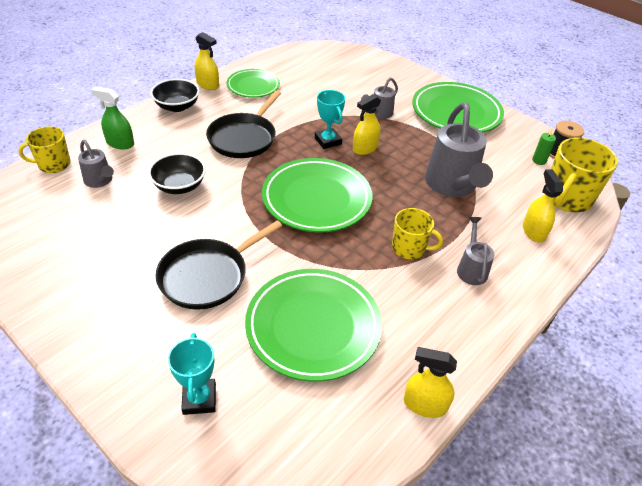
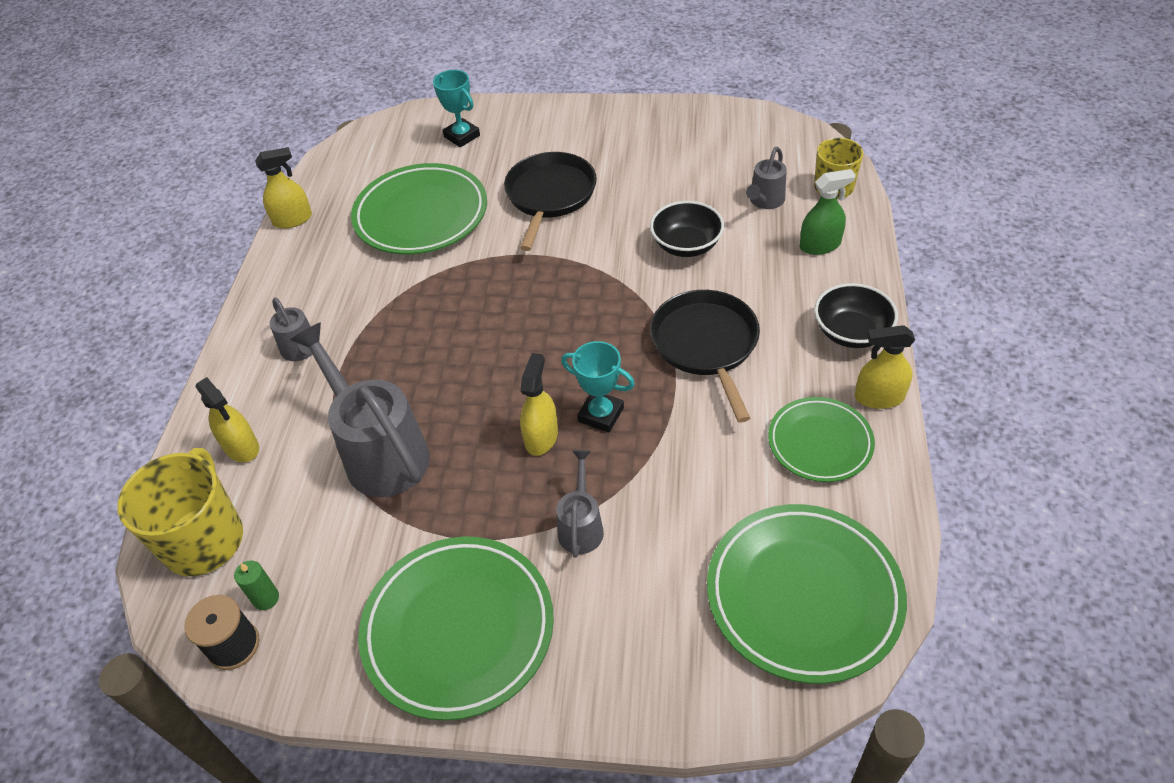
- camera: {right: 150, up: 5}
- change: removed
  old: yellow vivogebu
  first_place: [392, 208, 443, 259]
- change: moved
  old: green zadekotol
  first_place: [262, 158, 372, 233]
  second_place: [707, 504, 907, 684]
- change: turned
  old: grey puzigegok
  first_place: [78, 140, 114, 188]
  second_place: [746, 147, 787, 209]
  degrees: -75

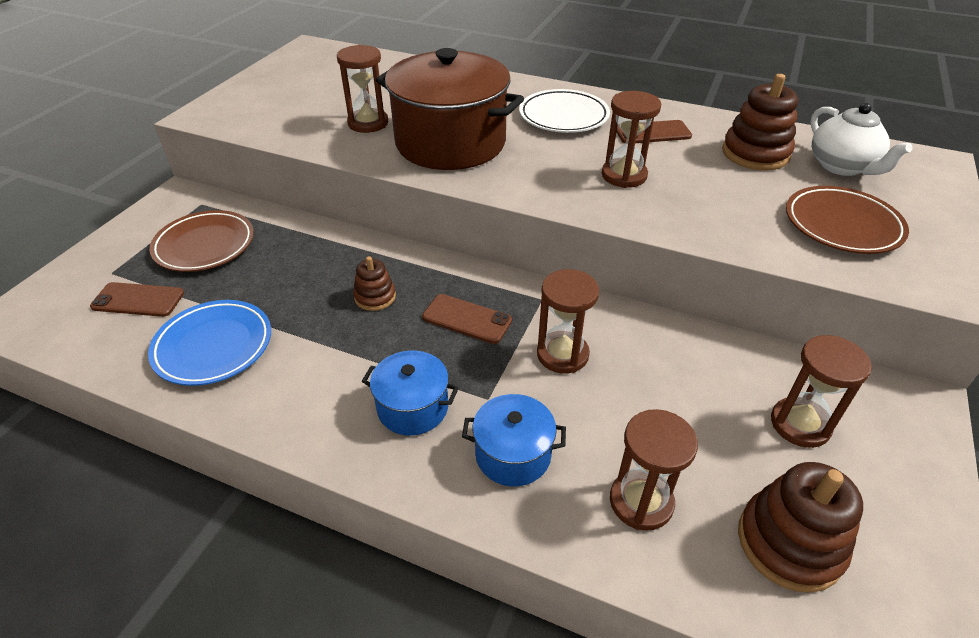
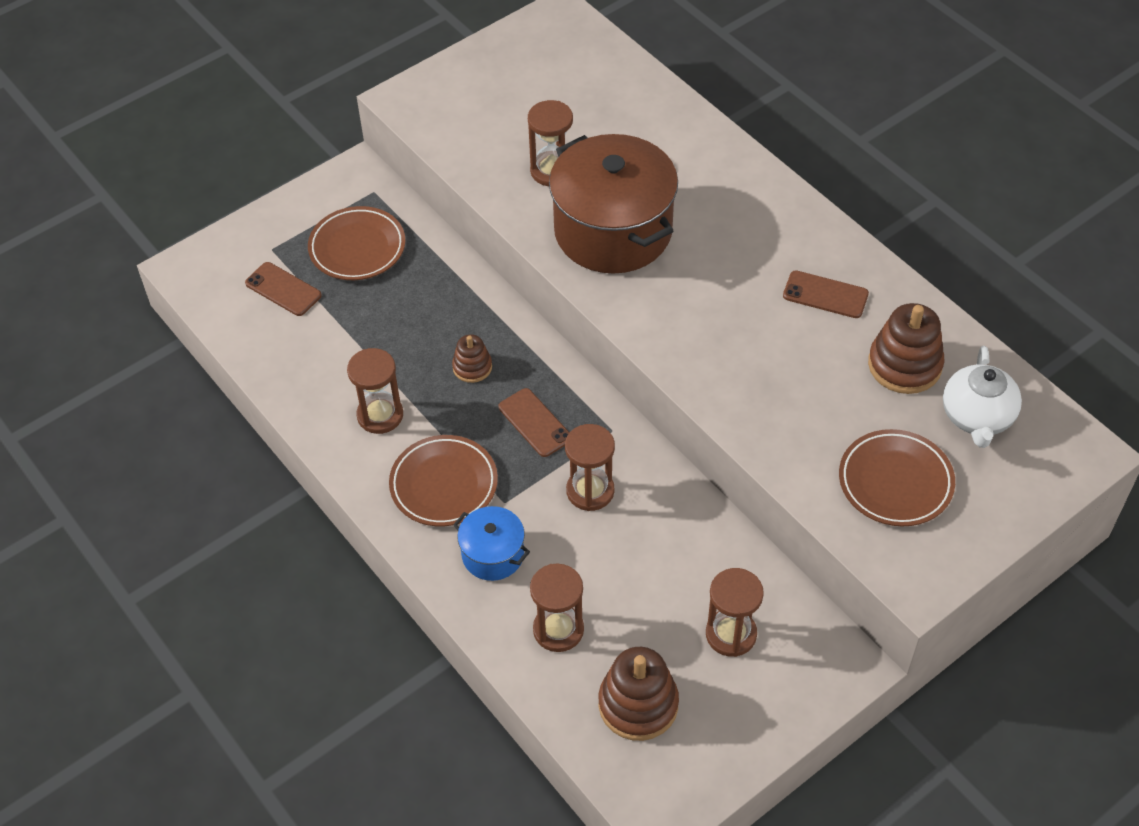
- camera: {right: 30, up: 10}
- change: removed
  old: blue zadekotol
  first_place: [148, 300, 271, 386]
- change: removed
  old: white zadekotol
  first_place: [519, 89, 610, 133]
- change: moved
  old: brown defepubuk
  first_place: [602, 91, 661, 188]
  second_place: [347, 348, 403, 434]
- change: replaced
  old: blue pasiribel
  new: brown zadekotol
  first_place: [362, 351, 459, 436]
  second_place: [389, 435, 498, 526]

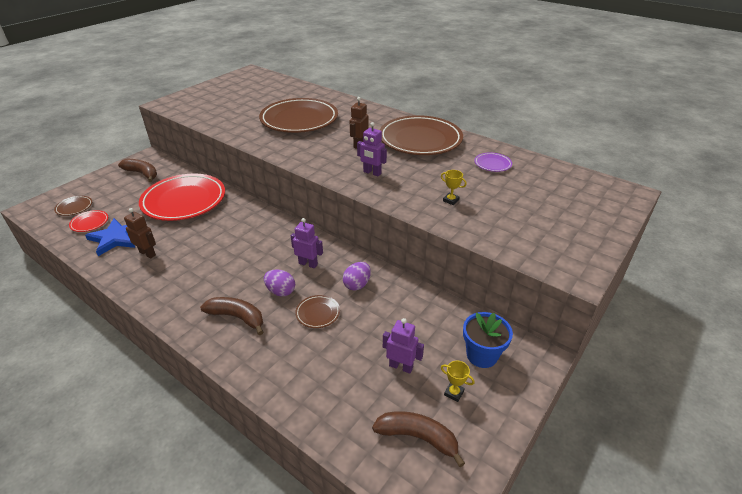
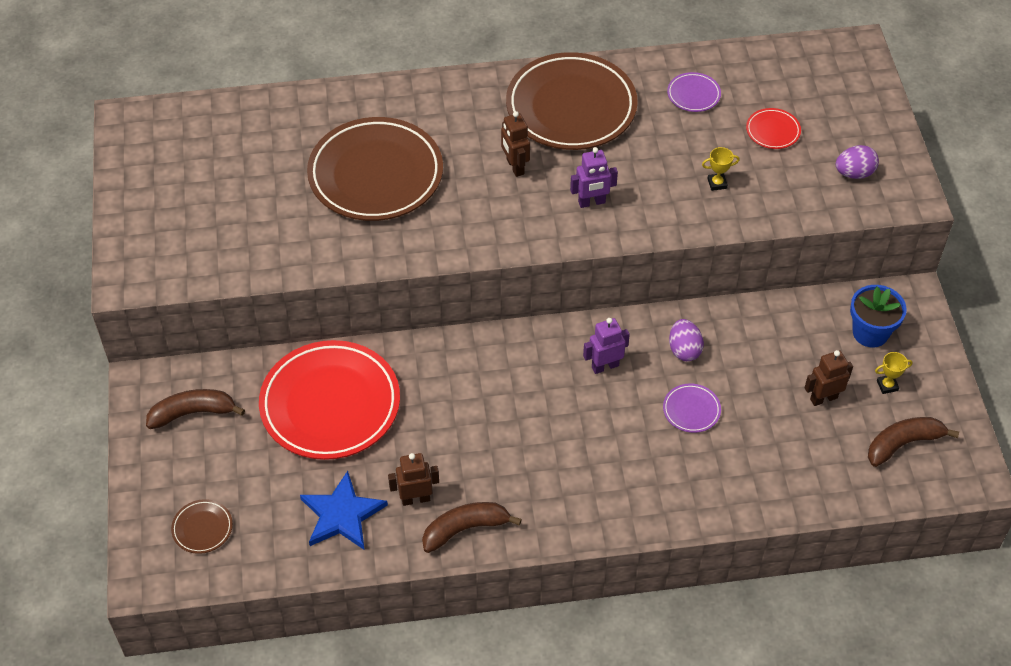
- camera: {right: -45, up: 15}
- change: moved
  old: red zadekotol
  first_place: [69, 210, 108, 232]
  second_place: [746, 108, 801, 149]
- change: moved
  old: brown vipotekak
  first_place: [200, 297, 263, 335]
  second_place: [422, 502, 522, 553]
- change: moved
  old: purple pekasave
  first_place: [264, 269, 295, 296]
  second_place: [836, 145, 879, 179]
- change: recoloured
  old: brown zadekotol
  new: purple zadekotol
  first_place: [295, 295, 340, 328]
  second_place: [663, 383, 721, 433]
- change: recoloured
  old: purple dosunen
  new: brown dosunen
  first_place: [383, 318, 424, 374]
  second_place: [804, 350, 853, 406]

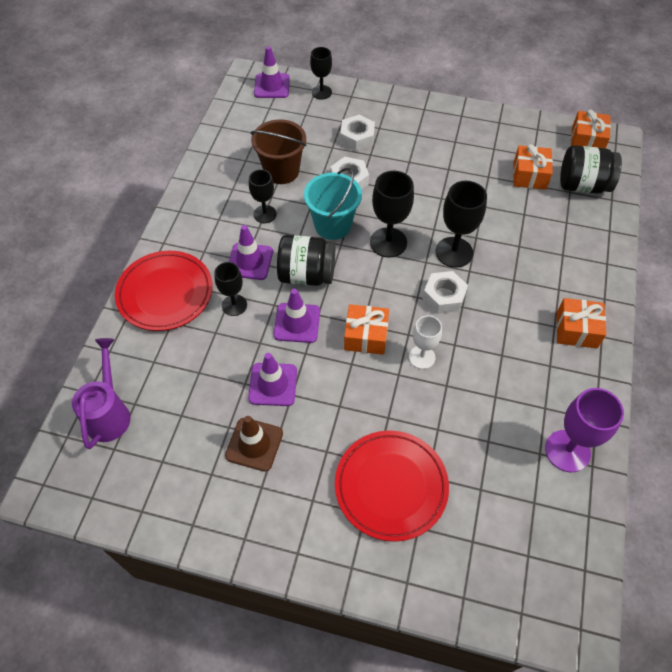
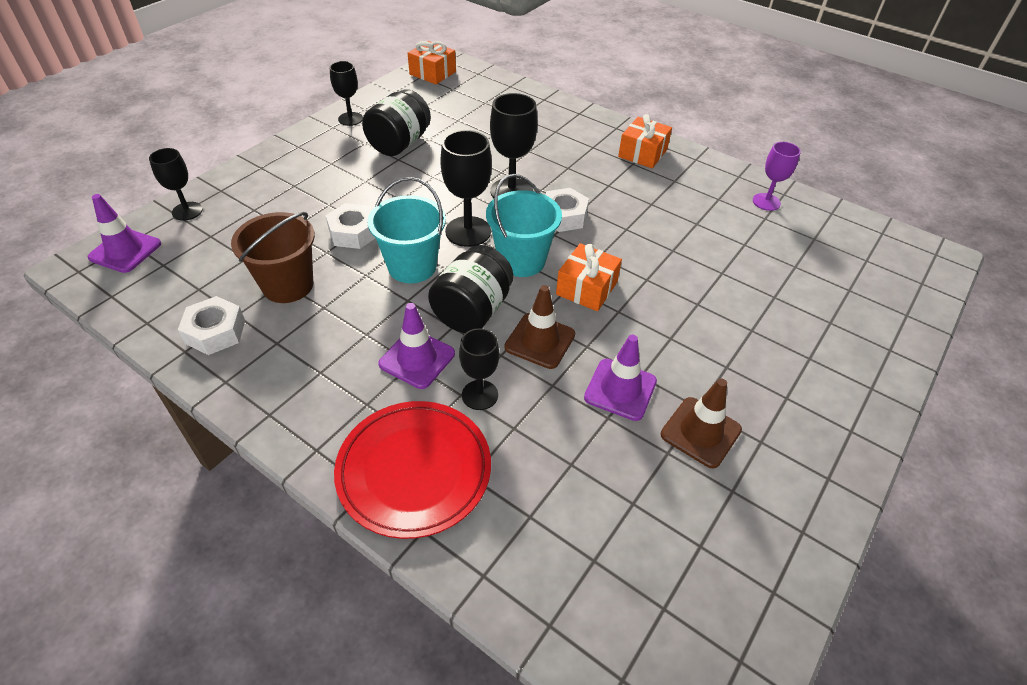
- camera: {right: -70, up: -10}
- change: removed
  old: purple puzigegok
  first_place: [72, 338, 131, 449]
- change: removed
  old: red zadekotol
  first_place: [335, 430, 449, 542]
- change: removed
  old: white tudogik
  first_place: [409, 315, 442, 369]
- change: removed
  old: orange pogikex
  first_place: [513, 144, 553, 190]
- change: added
  new: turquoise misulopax
  second_place: [486, 174, 562, 277]
- change: moved
  old: black tudogik
  first_place: [249, 169, 277, 223]
  second_place: [330, 61, 363, 126]
- change: moved
  old: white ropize
  first_place: [340, 115, 375, 151]
  second_place: [178, 296, 245, 355]
- change: moved
  old: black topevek
  first_place: [560, 145, 622, 194]
  second_place: [362, 89, 431, 156]
- change: recoloured
  old: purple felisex
  new: brown felisex
  first_place: [274, 289, 320, 343]
  second_place: [504, 285, 575, 369]
- change: resized
  old: purple tudogik
  first_place: [545, 388, 624, 472]
  second_place: [753, 142, 801, 211]
  factor: 0.64

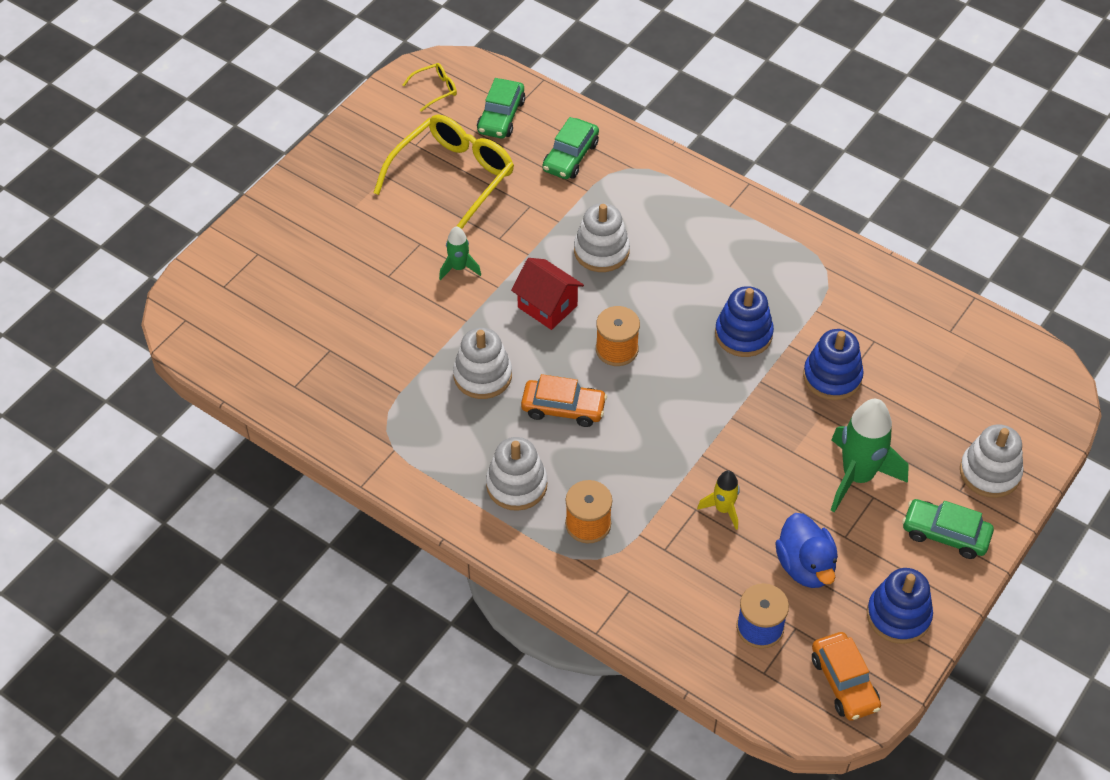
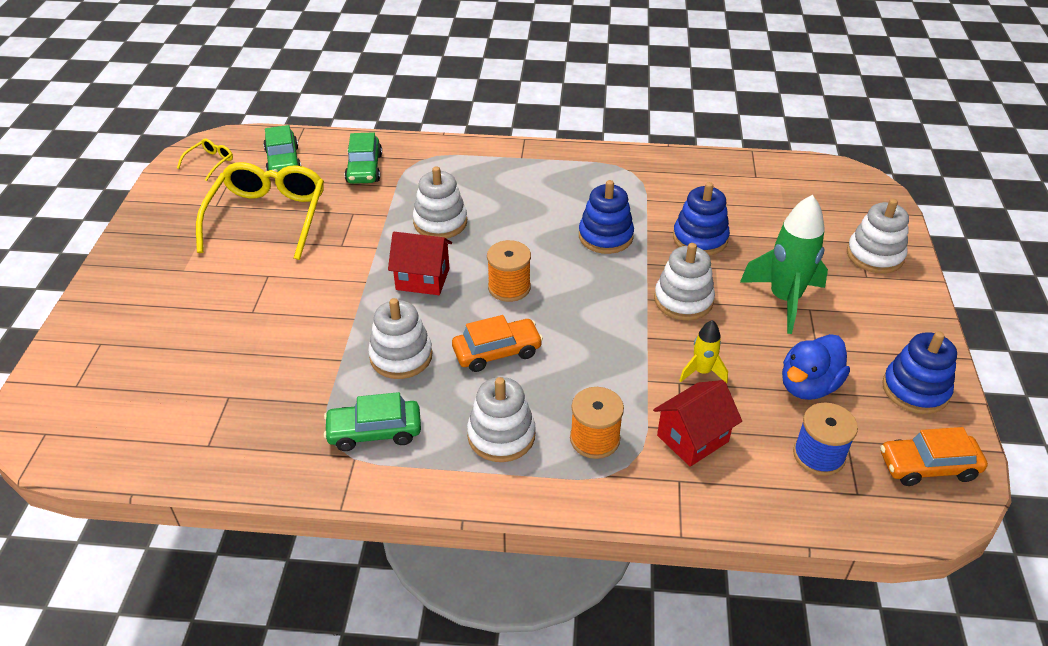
- camera: {right: -30, up: -10}
- change: removed
  old: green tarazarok
  first_place: [439, 226, 481, 280]
- change: added
  new: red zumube
  second_place: [653, 380, 742, 467]
- change: added
  new: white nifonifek
  second_place: [654, 243, 715, 320]
- change: moved
  old: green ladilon
  first_place: [902, 499, 994, 559]
  second_place: [324, 392, 421, 451]
- change: turned
  old: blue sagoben
  first_place: [775, 513, 838, 588]
  second_place: [782, 334, 850, 400]
  degrees: 90
- change: turned
  old: orange ladilon
  first_place: [812, 632, 881, 721]
  second_place: [880, 427, 988, 486]
  degrees: 135

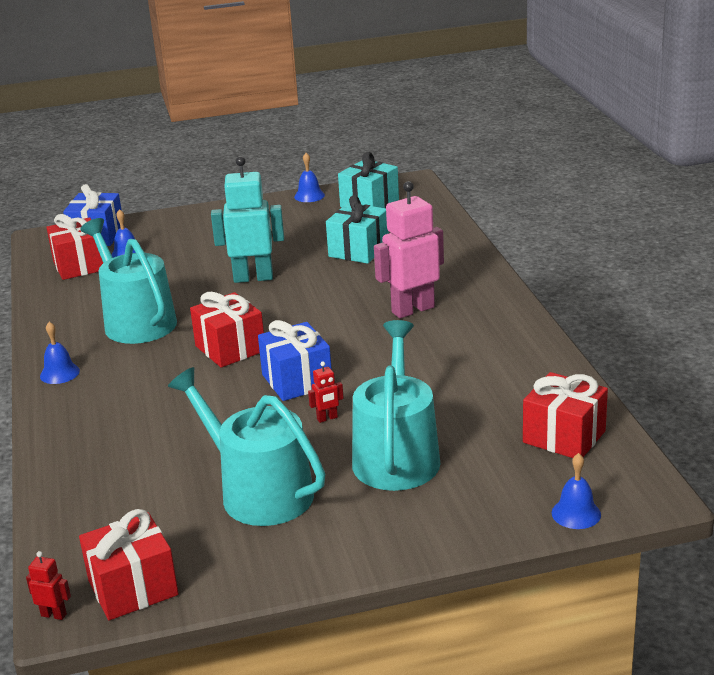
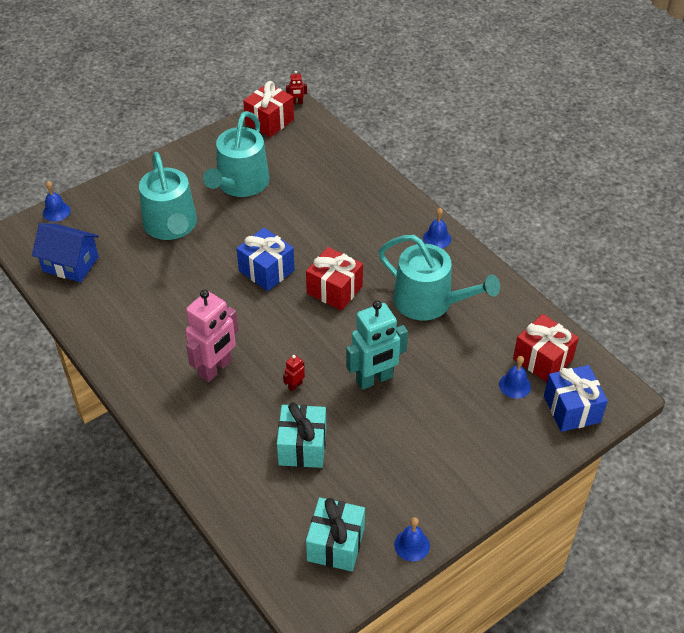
- camera: {right: 155, up: 20}
- change: moved
  old: red dosunen
  first_place: [308, 361, 344, 423]
  second_place: [283, 355, 305, 392]
- change: replaced
  old: red pogikex
  new: blue zumube
  first_place: [523, 372, 608, 458]
  second_place: [32, 223, 99, 282]
- change: turned
  old: turquoise puzigegok
  first_place: [168, 367, 325, 526]
  second_place: [203, 111, 269, 197]
  degrees: 90

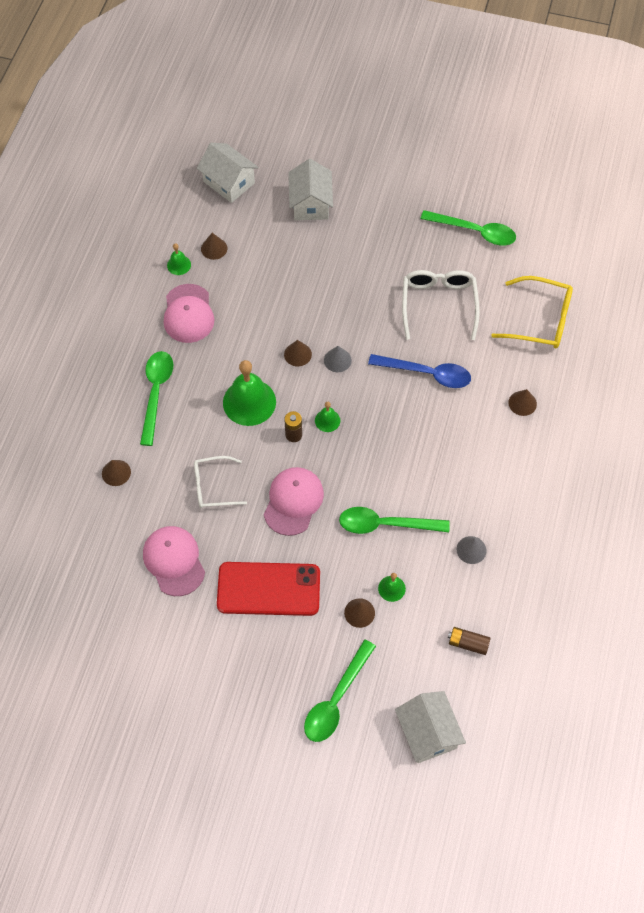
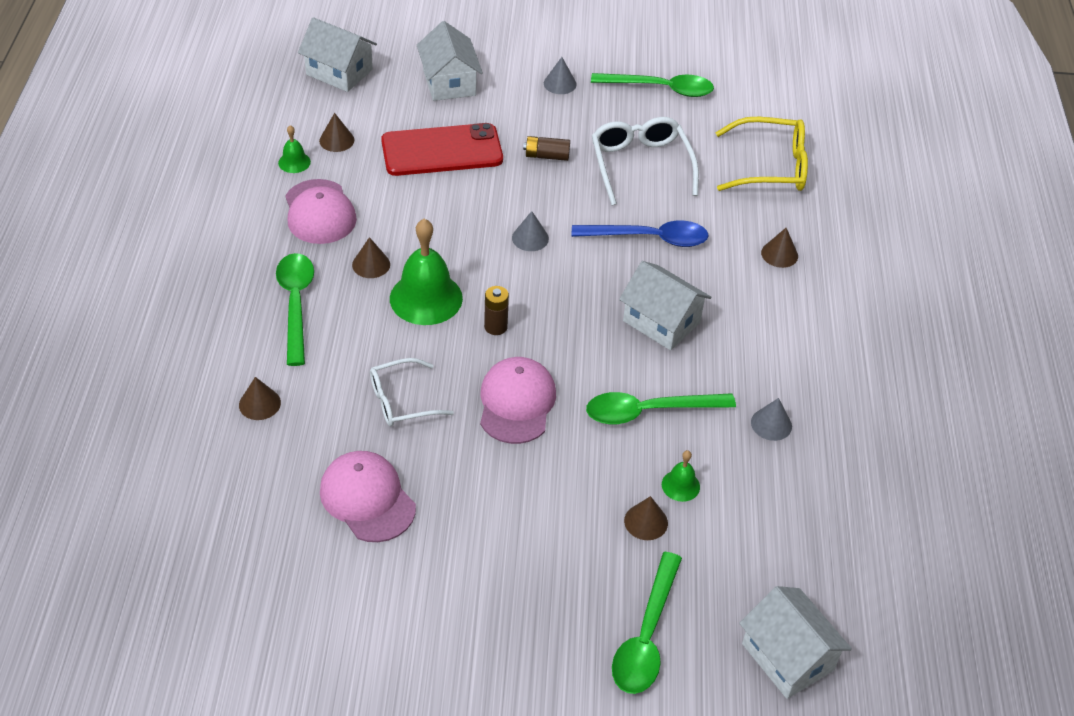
- camera: {right: -15, up: -15}
- change: removed
  old: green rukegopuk
  first_place: [315, 402, 340, 432]
- change: added
  new: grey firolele
  second_place: [544, 57, 577, 94]
- change: added
  new: white zumube
  second_place: [619, 261, 712, 350]
- change: moved
  old: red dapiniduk
  first_place: [217, 562, 320, 616]
  second_place: [381, 123, 503, 176]
- change: moved
  old: brown firolele
  first_place: [284, 340, 312, 367]
  second_place: [352, 237, 390, 278]
- change: moved
  old: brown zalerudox
  first_place: [448, 627, 491, 655]
  second_place: [523, 136, 570, 161]

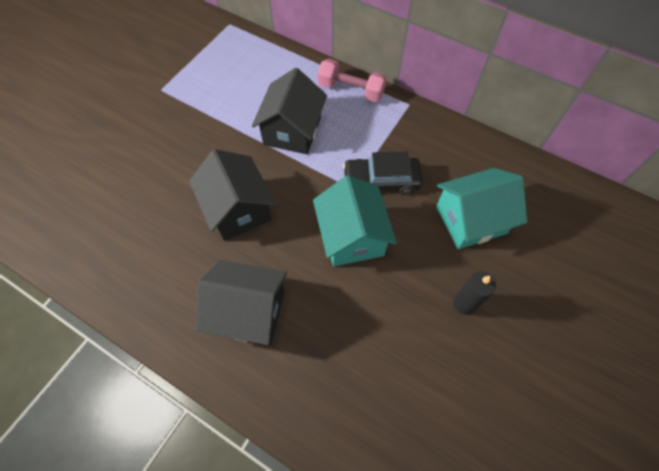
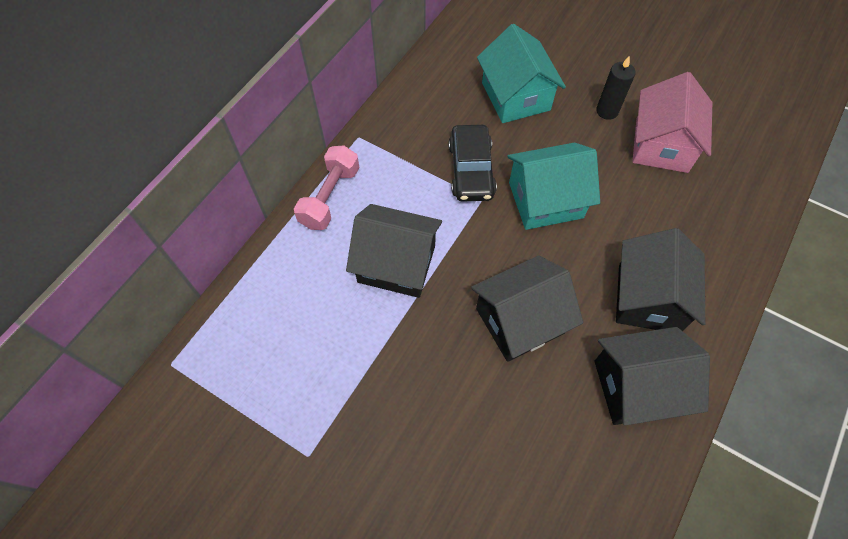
- camera: {right: -90, up: 0}
- change: added
  new: black zumube
  second_place: [594, 327, 710, 426]
- change: added
  new: pink zumube
  second_place: [632, 72, 712, 173]

